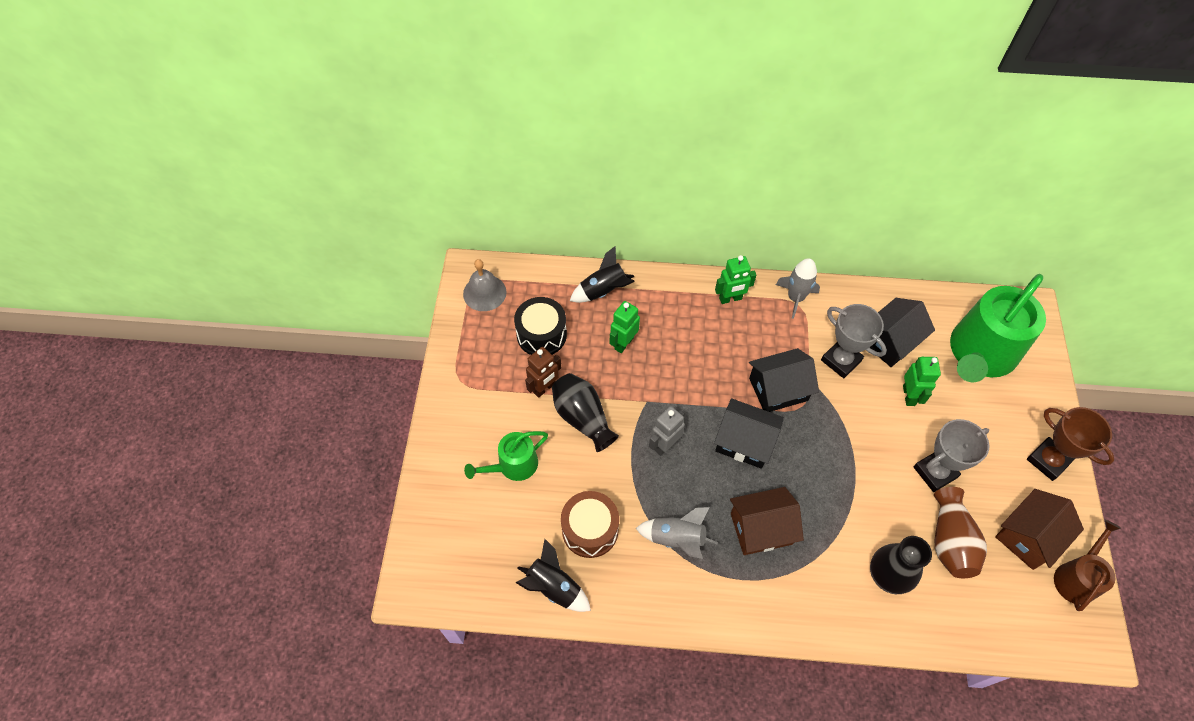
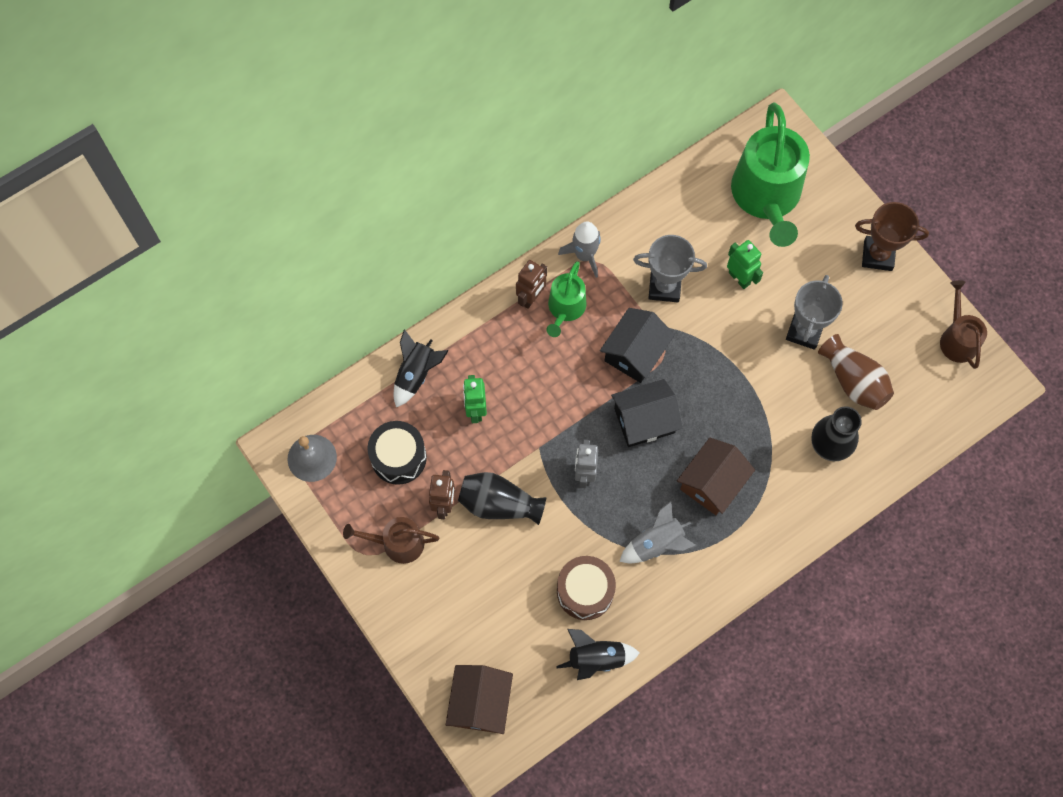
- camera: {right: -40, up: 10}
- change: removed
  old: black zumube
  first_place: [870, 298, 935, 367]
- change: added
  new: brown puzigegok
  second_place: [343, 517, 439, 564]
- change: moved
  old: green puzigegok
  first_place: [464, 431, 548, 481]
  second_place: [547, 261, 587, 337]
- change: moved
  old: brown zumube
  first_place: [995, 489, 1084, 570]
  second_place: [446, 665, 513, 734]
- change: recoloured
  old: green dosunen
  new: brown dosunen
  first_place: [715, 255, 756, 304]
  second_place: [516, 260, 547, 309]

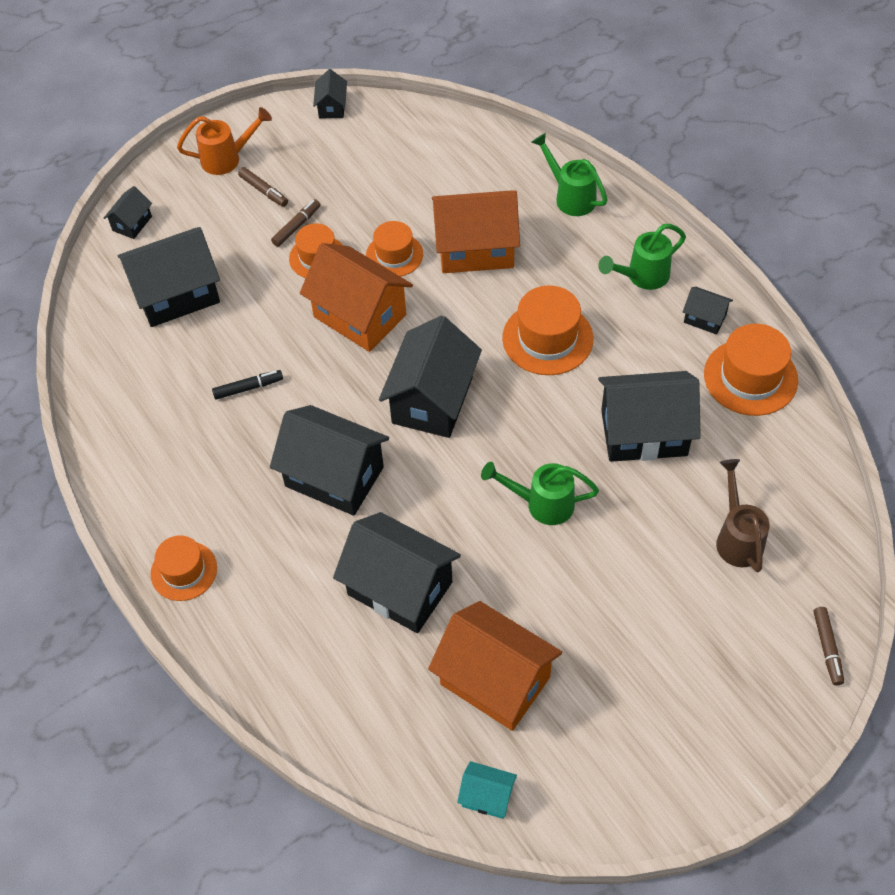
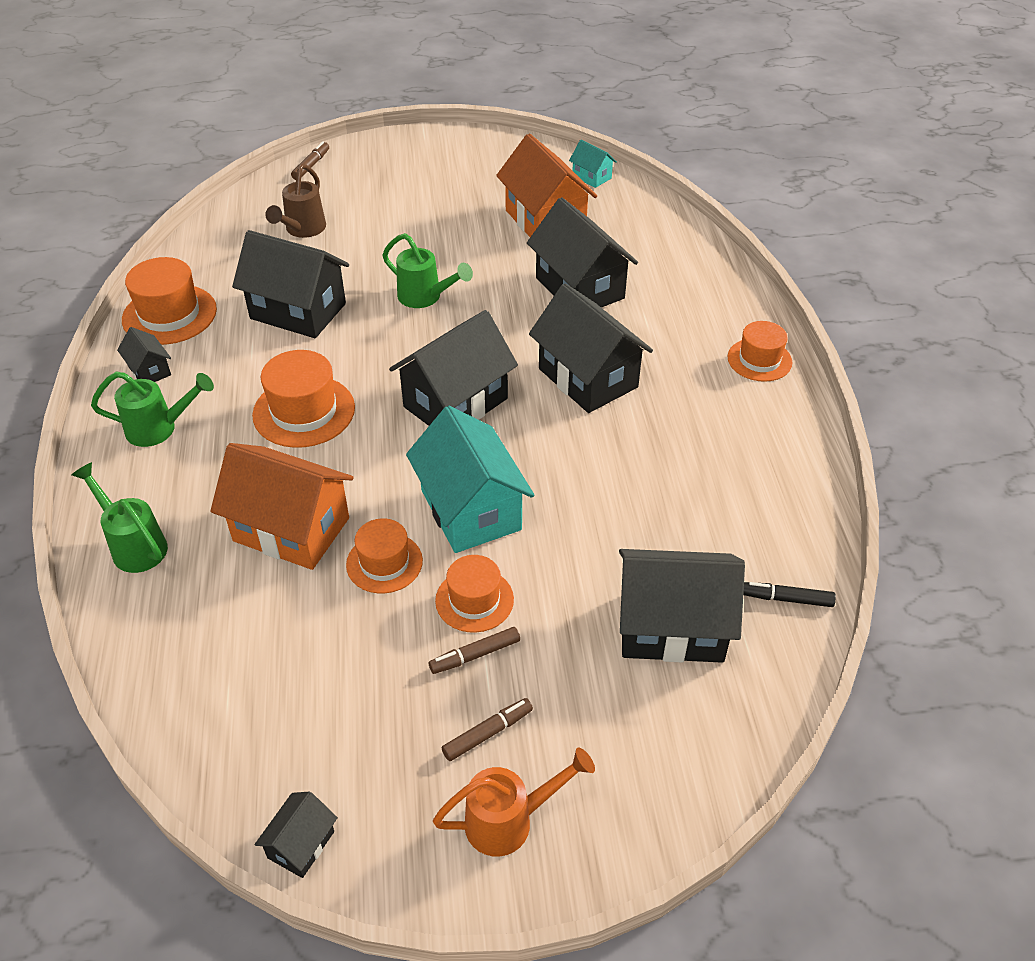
- camera: {right: -155, up: -10}
- change: removed
  old: black zumube
  first_place: [104, 186, 152, 239]
- change: moved
  old: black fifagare
  first_place: [212, 370, 283, 400]
  second_place: [743, 582, 836, 607]
- change: recoloured
  old: orange zumube
  new: turquoise zumube
  first_place: [300, 243, 413, 352]
  second_place: [406, 406, 534, 553]
- change: turned
  old: orange puzigegok
  first_place: [177, 107, 272, 175]
  second_place: [433, 748, 595, 857]
  degrees: 150
- change: turned
  old: brown fifagare
  first_place: [238, 167, 288, 207]
  second_place: [442, 698, 533, 761]
  degrees: 75
- change: turned
  old: green puzigegok
  first_place: [532, 133, 608, 216]
  second_place: [72, 462, 168, 573]
  degrees: 150

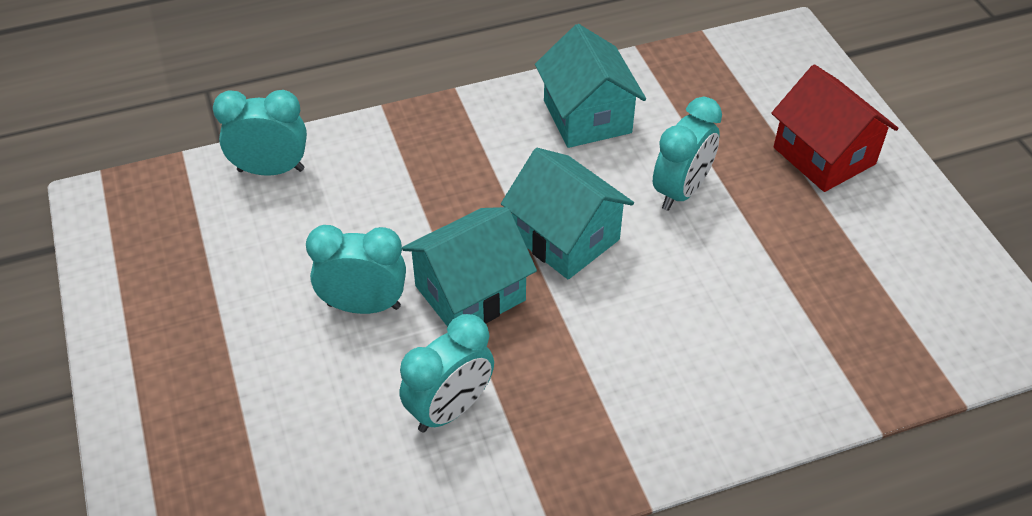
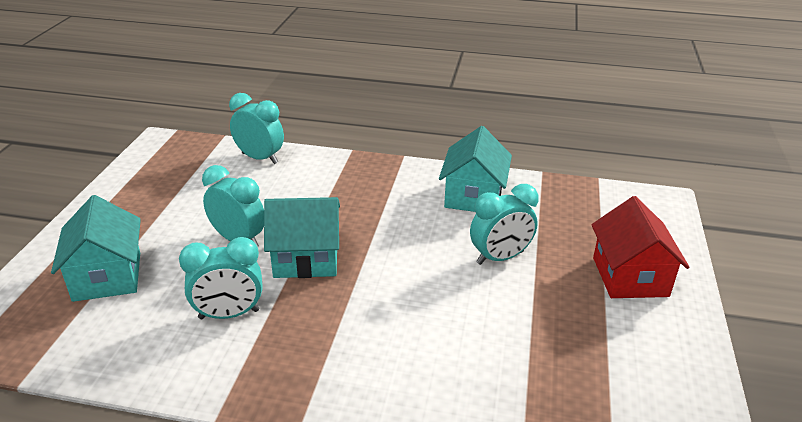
- camera: {right: 30, up: -15}
- change: moved
  old: turquoise zumube
  first_place: [501, 148, 634, 279]
  second_place: [51, 195, 141, 302]

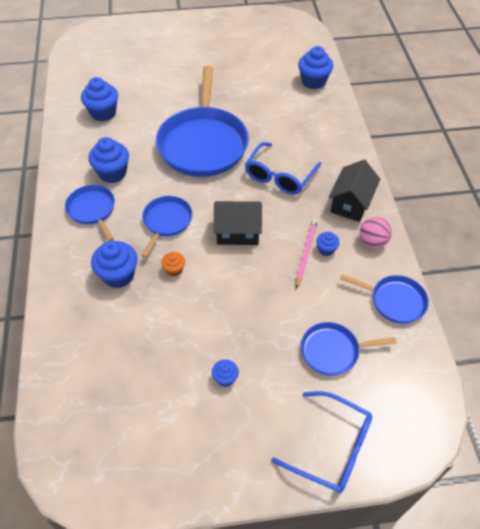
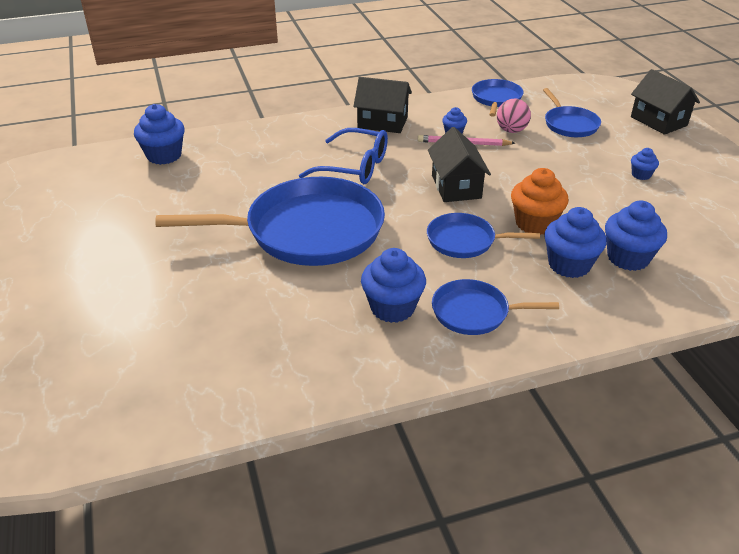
- camera: {right: -100, up: -15}
- change: moved
  old: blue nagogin
  first_place: [81, 77, 118, 121]
  second_place: [605, 200, 667, 271]
- change: moved
  old: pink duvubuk
  first_place: [360, 217, 392, 248]
  second_place: [497, 99, 531, 133]
- change: replaced
  old: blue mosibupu
  new: black zumube
  first_place: [271, 391, 372, 493]
  second_place: [631, 69, 700, 135]
- change: turned
  old: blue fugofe
  first_place: [65, 185, 115, 241]
  second_place: [432, 279, 559, 335]
  degrees: 45
- change: resized
  old: orange nagogin
  first_place: [161, 252, 185, 276]
  second_place: [511, 168, 568, 235]
  factor: 1.89

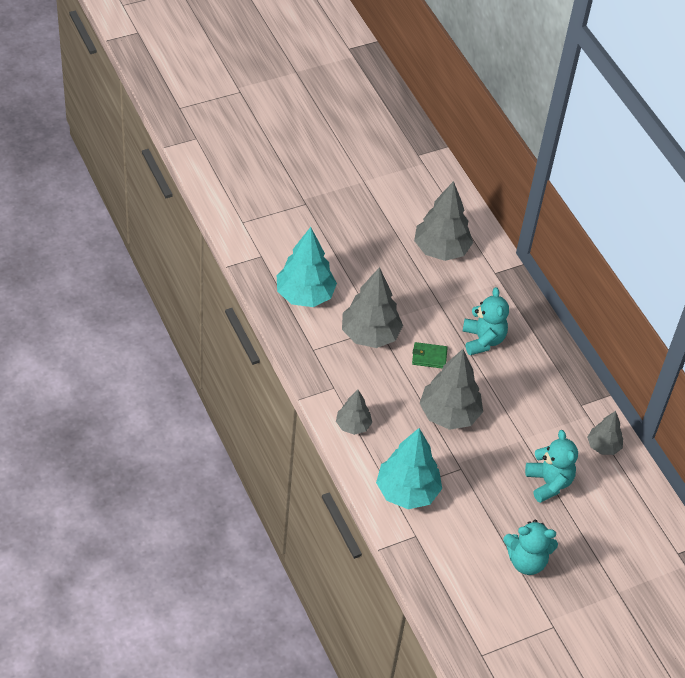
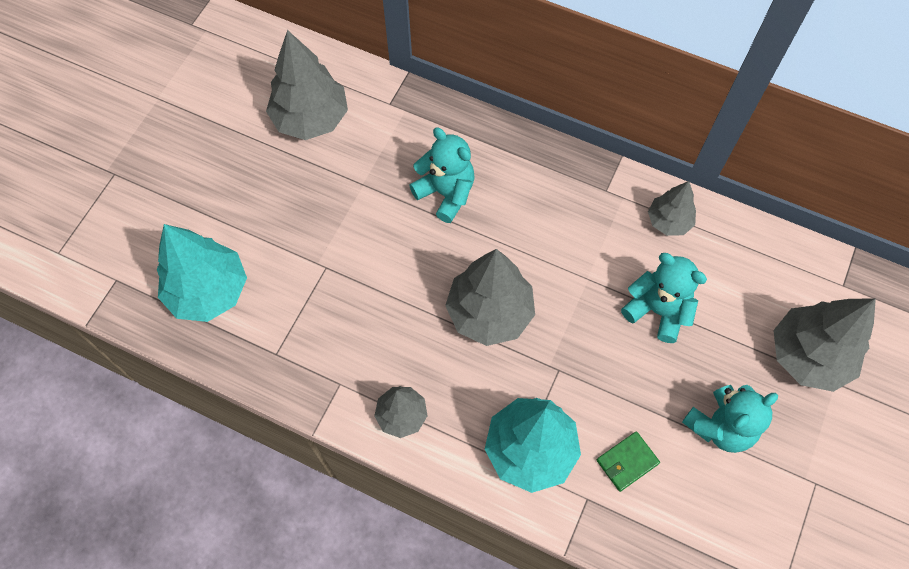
- camera: {right: -35, up: 15}
- change: moved
  old: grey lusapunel
  first_place: [342, 267, 403, 348]
  second_place: [773, 298, 876, 392]
- change: moved
  old: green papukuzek
  first_place: [412, 342, 448, 369]
  second_place: [597, 431, 660, 492]

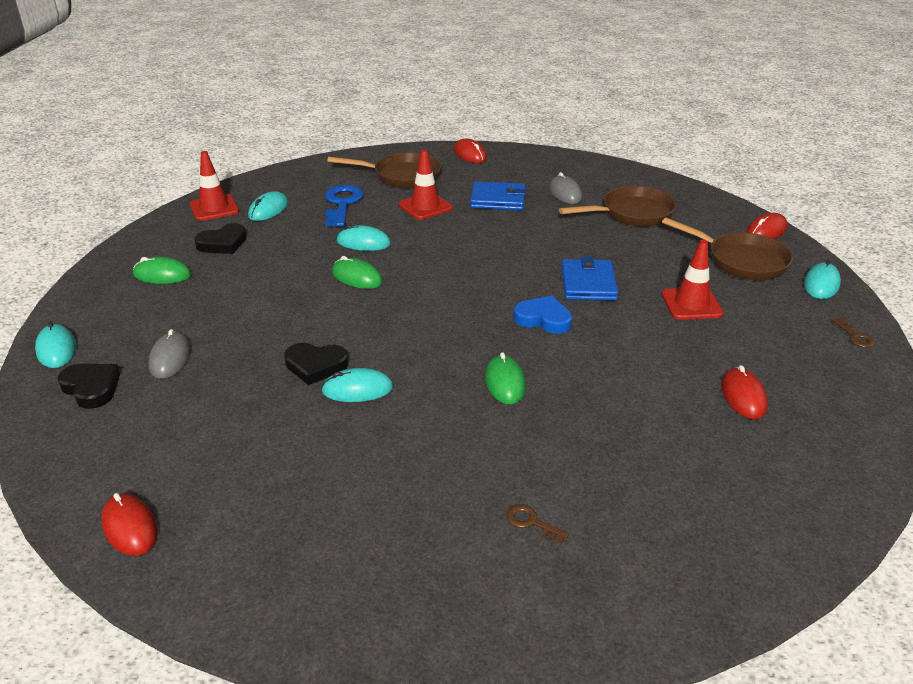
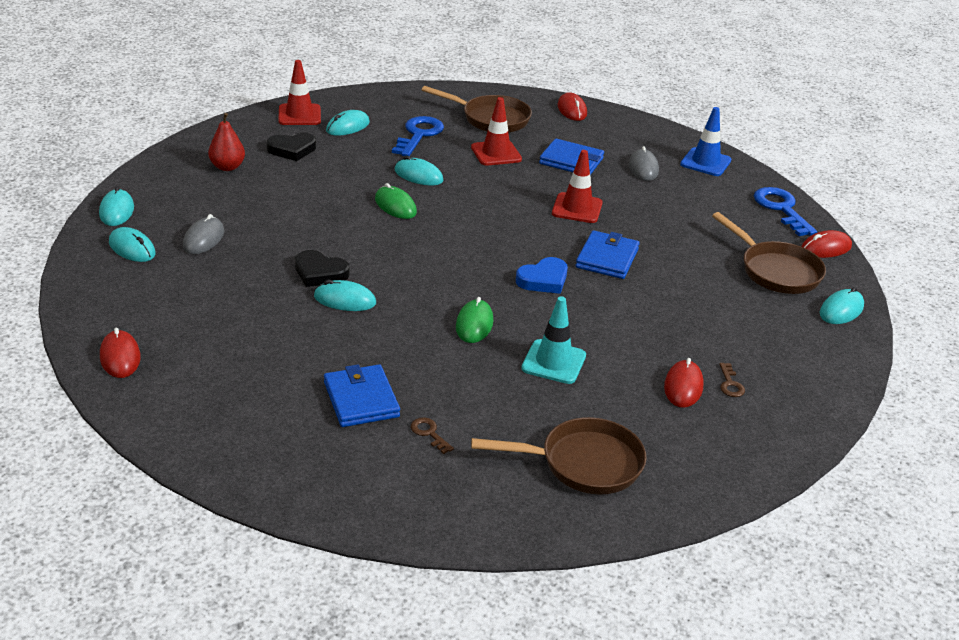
- camera: {right: 15, up: 0}
- change: added
  new: blue papukuzek
  second_place: [324, 364, 400, 427]
- change: added
  new: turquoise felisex
  second_place: [521, 296, 586, 384]
- change: added
  new: blue felisex
  second_place: [680, 107, 731, 176]
- change: added
  new: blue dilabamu
  second_place: [754, 187, 817, 236]
- change: moved
  old: brown fugofe
  first_place: [559, 186, 677, 227]
  second_place: [471, 417, 647, 494]
- change: moved
  old: red felisex
  first_place: [662, 240, 724, 320]
  second_place: [552, 150, 603, 223]
- change: moved
  old: brown dilabamu
  first_place: [832, 318, 875, 348]
  second_place: [719, 363, 745, 397]
- change: replaced
  old: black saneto
  new: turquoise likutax
  first_place: [58, 364, 120, 409]
  second_place: [109, 227, 156, 262]
- change: replaced
  old: green likutax
  new: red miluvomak
  first_place: [133, 257, 191, 284]
  second_place: [208, 113, 245, 171]
- change: turned
  old: blue saneto
  first_place: [513, 296, 572, 334]
  second_place: [516, 257, 568, 294]
  degrees: 105

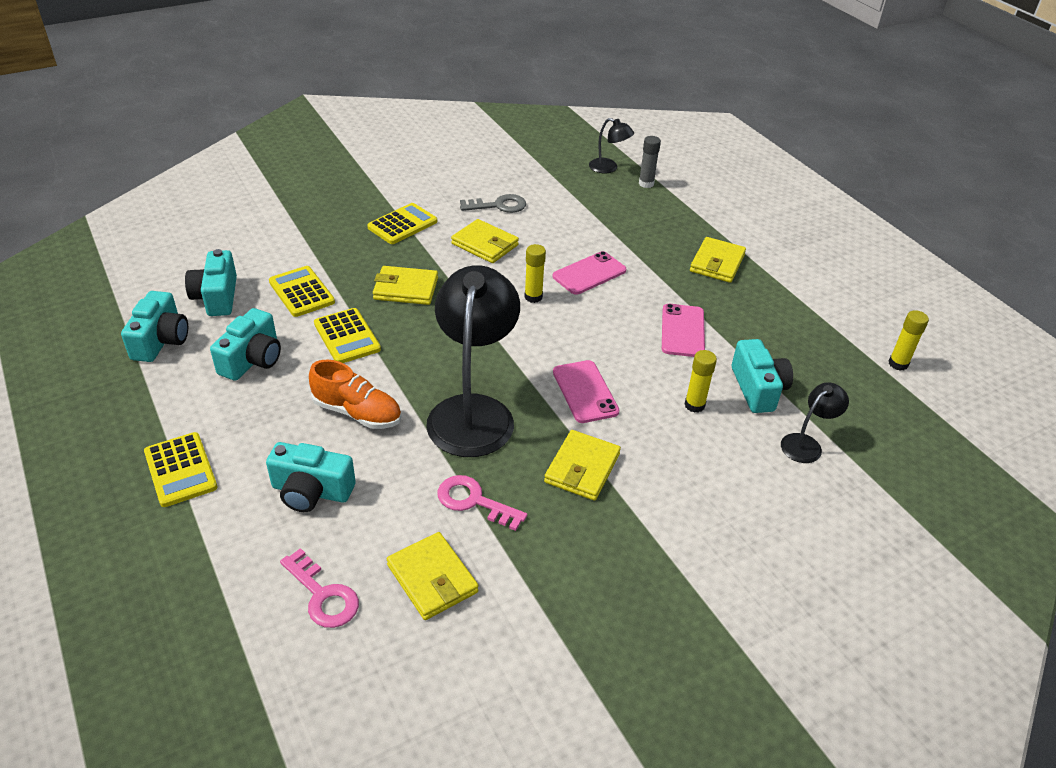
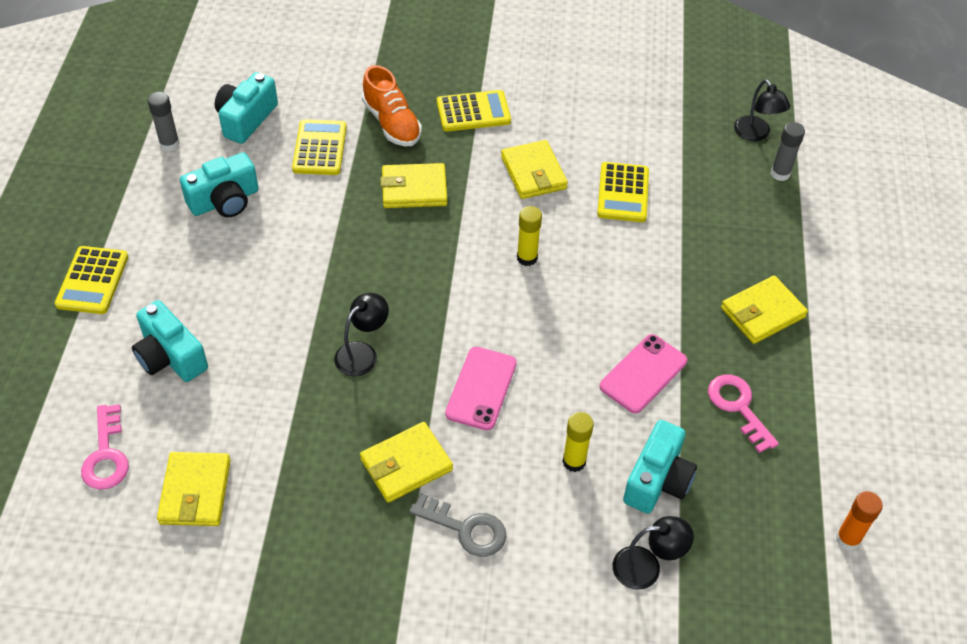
- camera: {right: 35, up: 10}
- change: removed
  old: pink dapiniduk
  first_place: [552, 251, 626, 295]
- change: moved
  old: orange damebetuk
  first_place: [309, 360, 401, 429]
  second_place: [362, 65, 422, 146]
- change: moved
  old: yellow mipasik
  first_place: [314, 308, 381, 363]
  second_place: [597, 162, 649, 222]
- change: moved
  old: pink dilabamu
  first_place: [437, 475, 527, 531]
  second_place: [708, 374, 779, 453]
- change: moved
  old: grey dilabamu
  first_place: [460, 194, 526, 213]
  second_place: [409, 493, 507, 557]
- change: replaced
  old: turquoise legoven
  new: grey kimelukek
  first_place: [121, 291, 188, 362]
  second_place: [148, 92, 180, 151]
- change: recoloured
  old: yellow kimelukek
  new: orange kimelukek
  first_place: [889, 310, 929, 371]
  second_place: [836, 491, 883, 551]
- change: turned
  old: yellow papukuzek
  first_place: [373, 266, 438, 305]
  second_place: [380, 163, 447, 208]
  degrees: -45
- change: resized
  old: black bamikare
  first_place: [426, 265, 520, 457]
  second_place: [334, 293, 389, 376]
  factor: 0.46

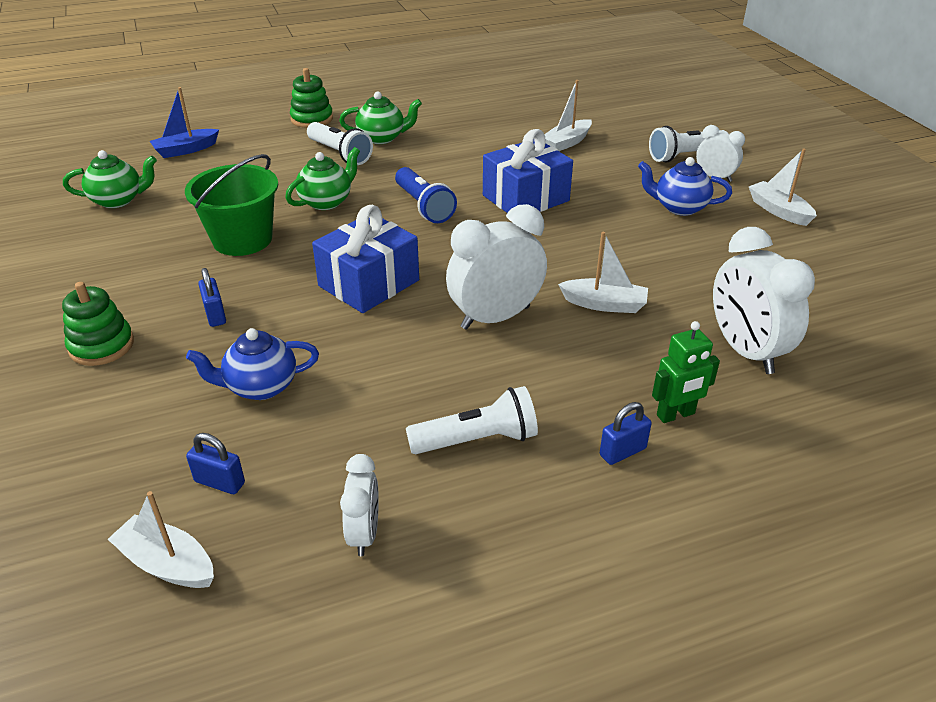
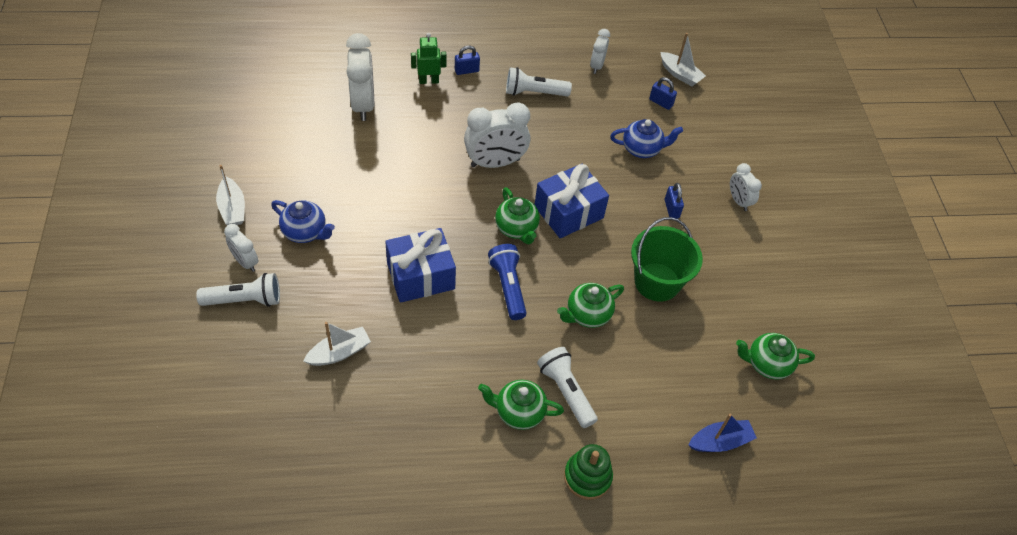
- camera: {right: -170, up: 15}
- change: removed
  old: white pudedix
  first_place: [558, 232, 648, 313]
- change: added
  new: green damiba
  second_place: [495, 187, 540, 244]
- change: replaced
  old: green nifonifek
  new: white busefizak
  first_place: [62, 282, 134, 366]
  second_place: [730, 163, 762, 211]

